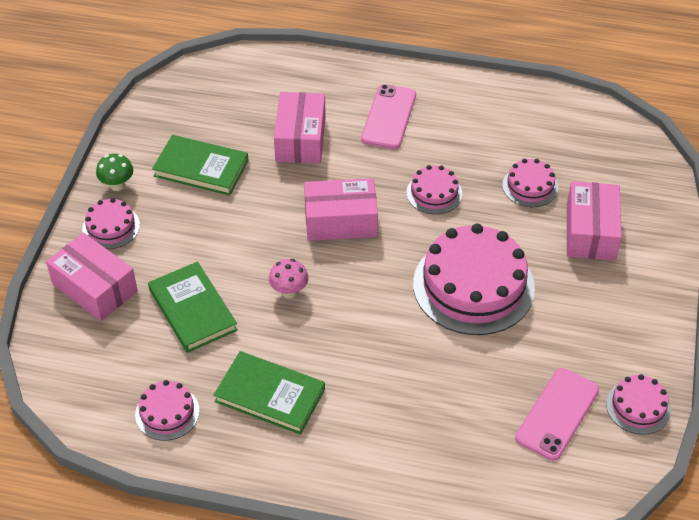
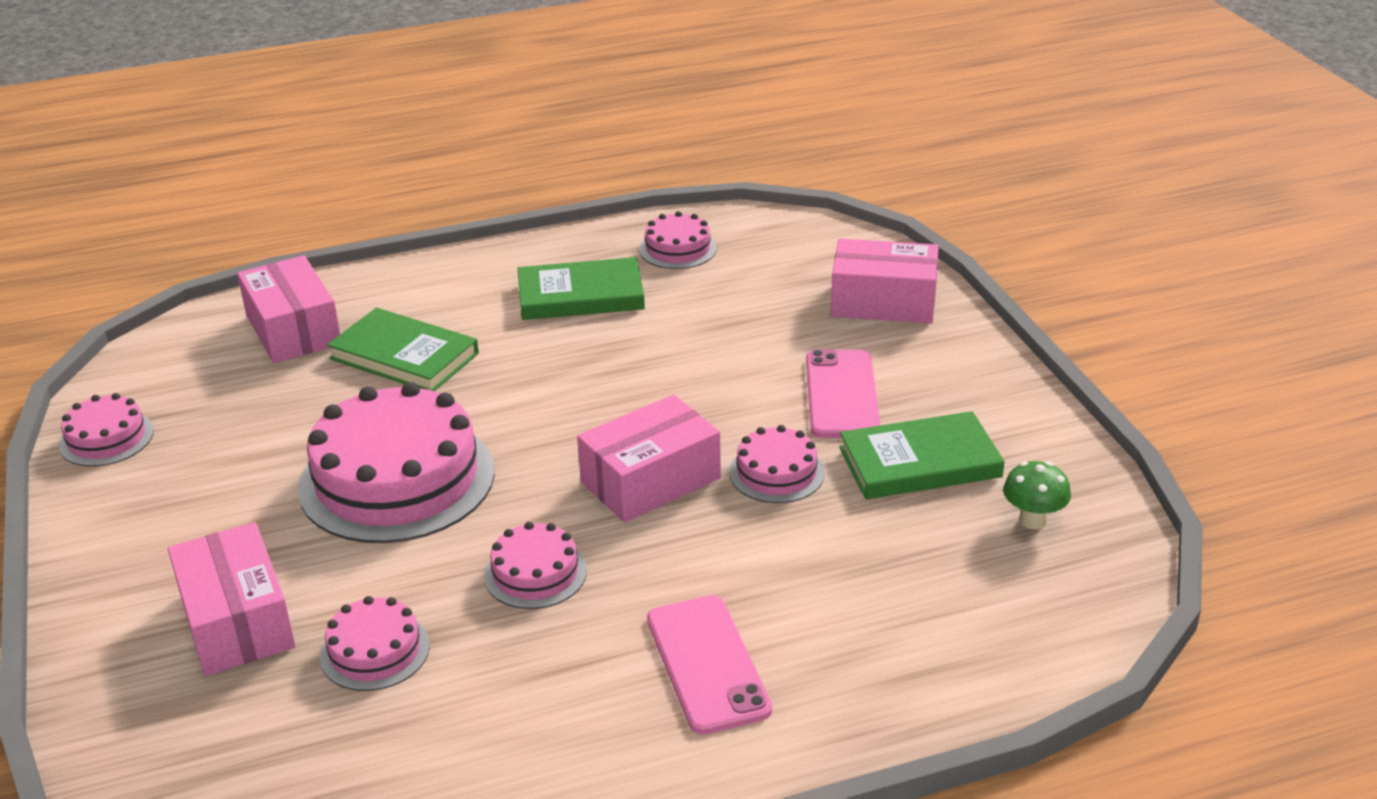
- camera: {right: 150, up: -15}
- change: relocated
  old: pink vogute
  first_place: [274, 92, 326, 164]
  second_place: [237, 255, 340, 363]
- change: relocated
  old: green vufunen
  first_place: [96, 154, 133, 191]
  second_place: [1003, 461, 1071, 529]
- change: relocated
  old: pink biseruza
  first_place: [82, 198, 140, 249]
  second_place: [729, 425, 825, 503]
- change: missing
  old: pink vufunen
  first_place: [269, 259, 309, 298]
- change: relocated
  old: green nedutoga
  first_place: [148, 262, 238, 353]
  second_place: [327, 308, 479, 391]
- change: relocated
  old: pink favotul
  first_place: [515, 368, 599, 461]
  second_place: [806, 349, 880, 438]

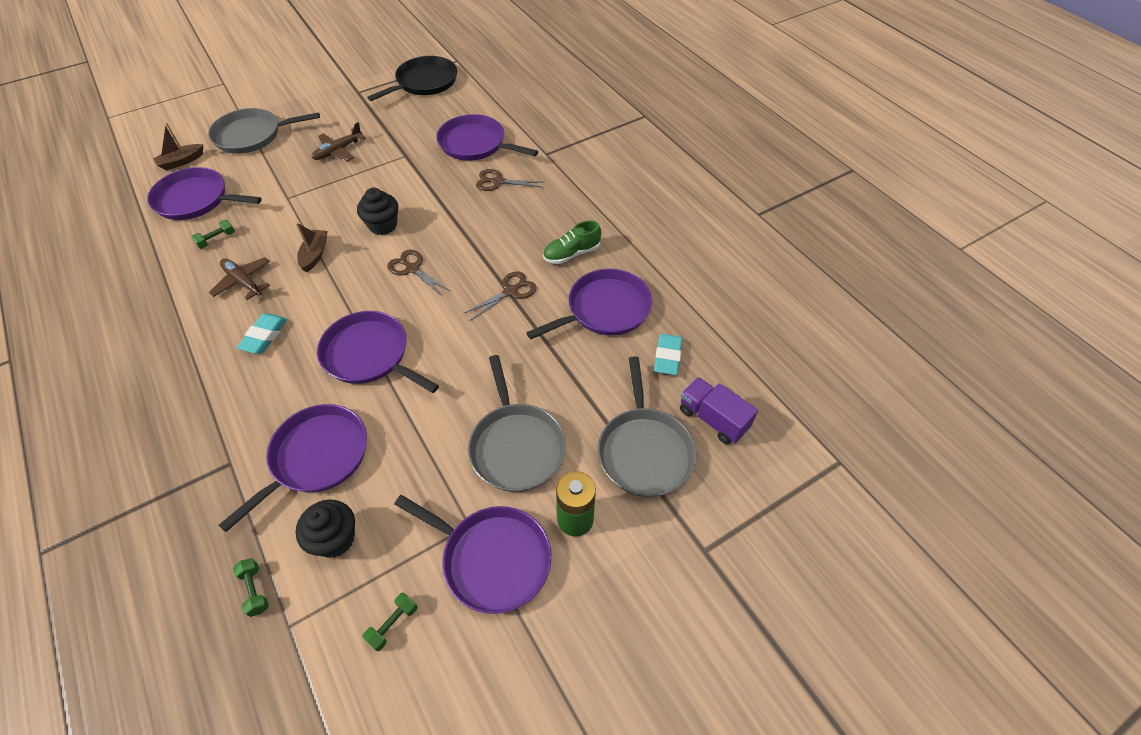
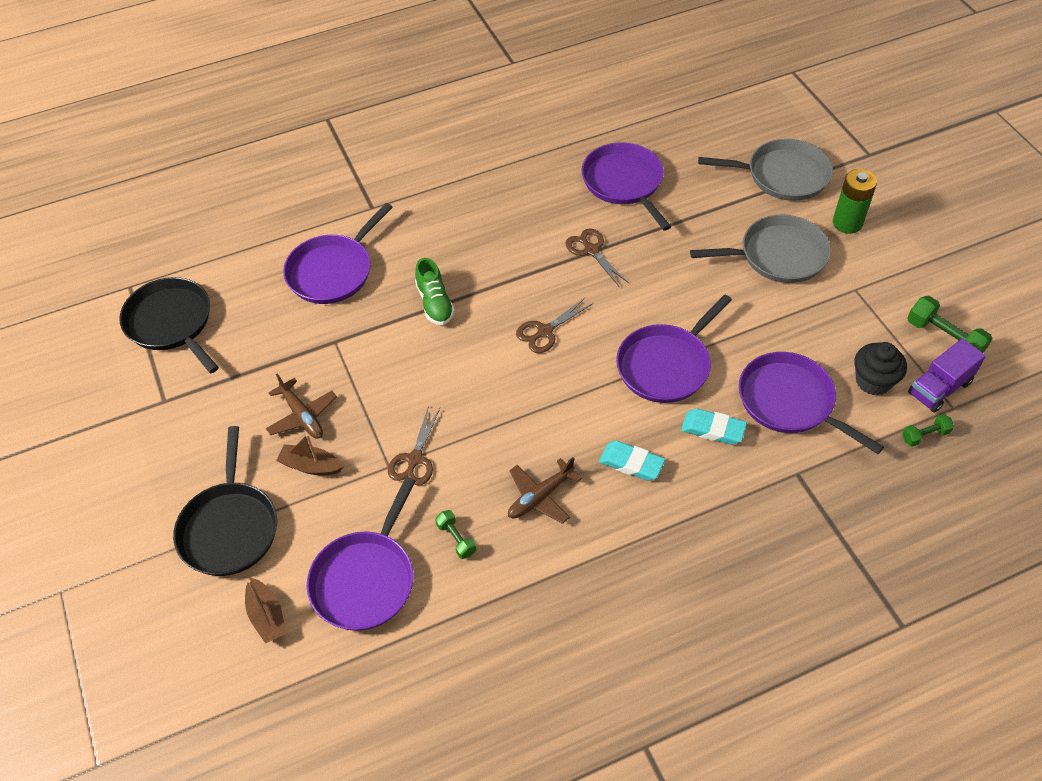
- camera: {right: -80, up: 0}
- change: colour
  old: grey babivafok
  new: black babivafok
  first_place: [208, 108, 320, 154]
  second_place: [173, 426, 277, 576]
- change: relocated
  old: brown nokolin
  first_place: [476, 169, 543, 191]
  second_place: [388, 408, 440, 486]
- change: missing
  old: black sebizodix
  first_place: [357, 188, 398, 235]
- change: relocated
  old: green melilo
  first_place: [543, 220, 601, 264]
  second_place: [415, 258, 455, 325]
- change: relocated
  old: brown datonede
  first_place: [296, 223, 328, 272]
  second_place: [276, 434, 343, 475]
- change: relocated
  old: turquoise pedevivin
  first_place: [654, 334, 683, 375]
  second_place: [681, 408, 747, 445]
- change: relocated
  old: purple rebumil
  first_place: [680, 377, 758, 444]
  second_place: [908, 338, 986, 413]
- change: missing
  old: purple babivafok
  first_place: [394, 495, 552, 614]
- change: size
  old: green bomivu
  first_place: [362, 592, 418, 651]
  second_place: [907, 296, 992, 353]
  factor: 1.73

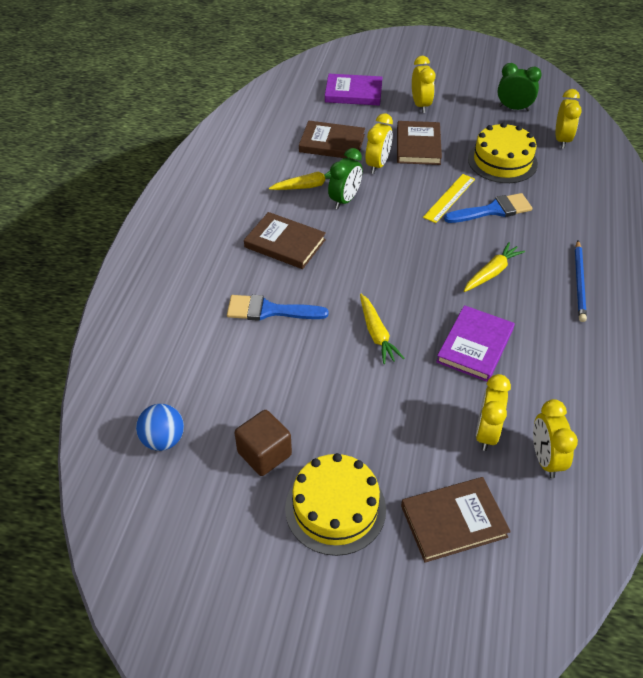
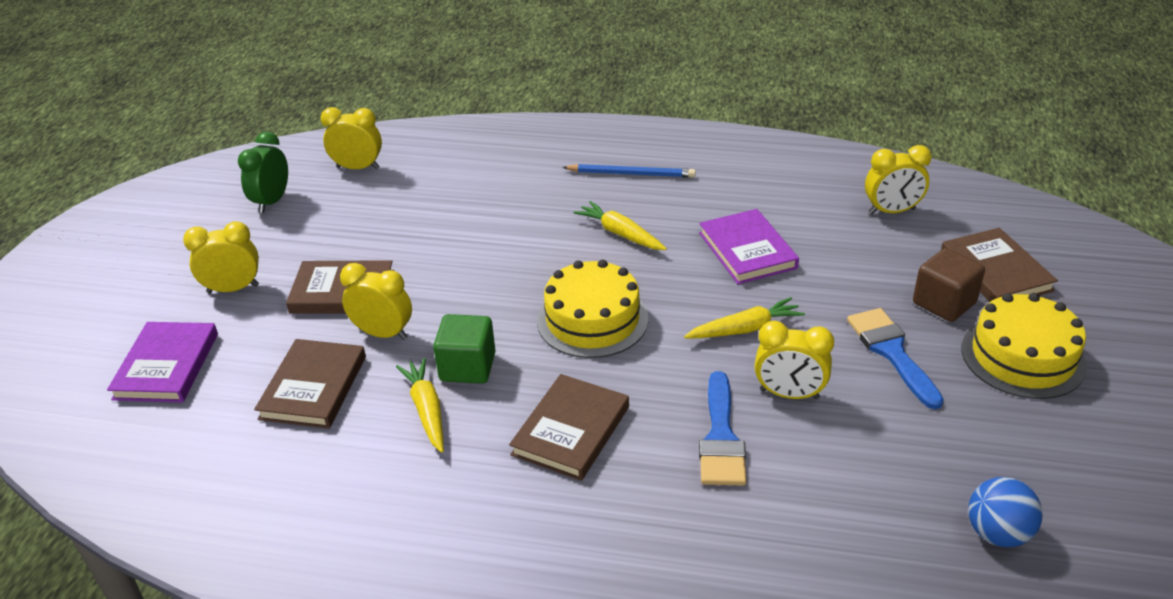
- camera: {right: -90, up: -10}
- change: relocated
  old: yellow biseruza
  first_place: [468, 122, 538, 183]
  second_place: [537, 259, 648, 358]
- change: exchanged
  old: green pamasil
  new: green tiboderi
  first_place: [328, 148, 363, 209]
  second_place: [433, 314, 496, 384]
- change: missing
  old: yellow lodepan
  first_place: [423, 174, 475, 223]
- change: relocated
  old: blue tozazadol
  first_place: [444, 193, 532, 223]
  second_place: [847, 308, 944, 409]
- change: spun
  old: purple nedutoga
  first_place: [436, 305, 515, 382]
  second_place: [699, 209, 799, 284]
  degrees: 45
- change: relocated
  old: yellow pamasil
  first_place: [476, 374, 511, 451]
  second_place: [755, 321, 834, 399]
- change: relocated
  old: brown tiboderi
  first_place: [235, 410, 292, 476]
  second_place: [913, 248, 985, 322]

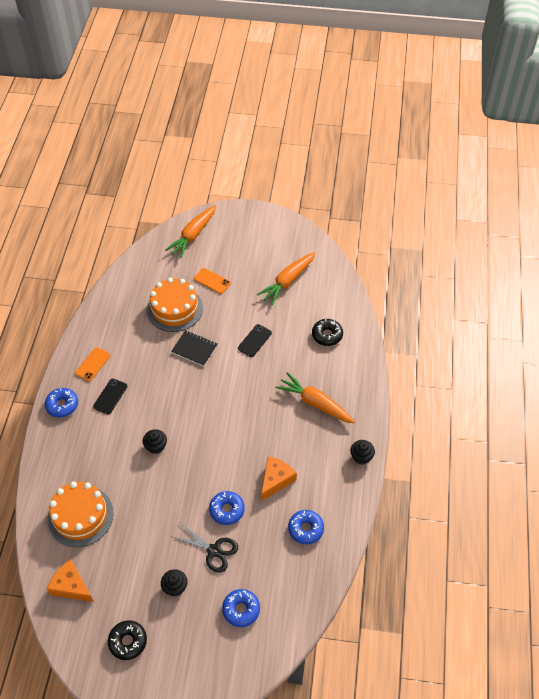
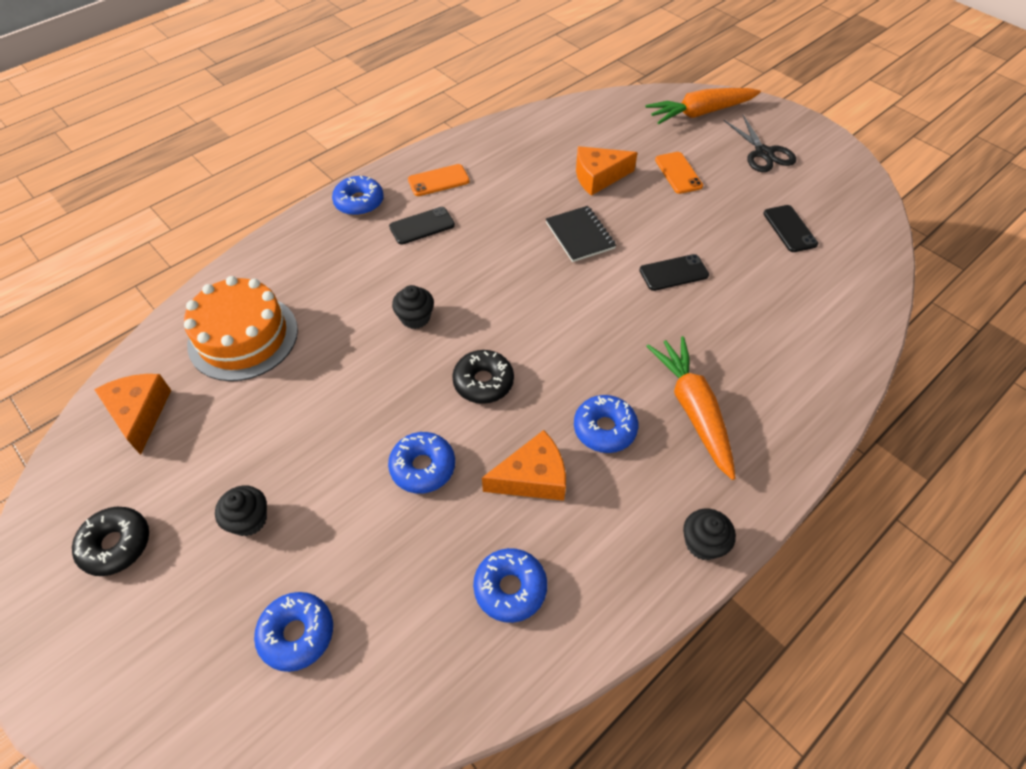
- camera: {right: 40, up: 0}
- change: exchanged
  old: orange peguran
  new: black favotul
  first_place: [257, 252, 316, 305]
  second_place: [763, 205, 818, 252]
- change: exchanged
  old: orange biseruza
  new: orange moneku
  first_place: [147, 278, 203, 332]
  second_place: [576, 146, 638, 196]
- change: relocated
  old: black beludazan
  first_place: [312, 319, 343, 346]
  second_place: [452, 350, 514, 404]
- change: relocated
  old: black nokolin
  first_place: [171, 523, 238, 573]
  second_place: [724, 115, 796, 172]
- change: appeared
  new: blue beludazan
  second_place: [574, 395, 638, 453]

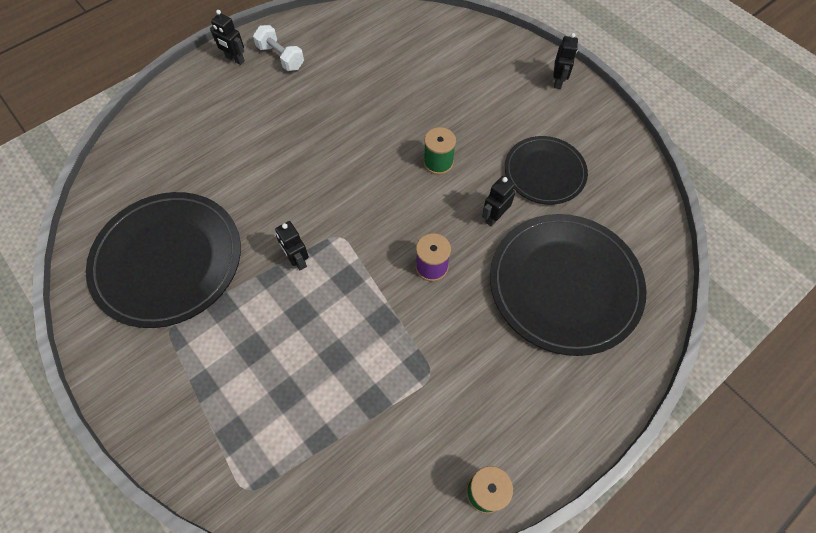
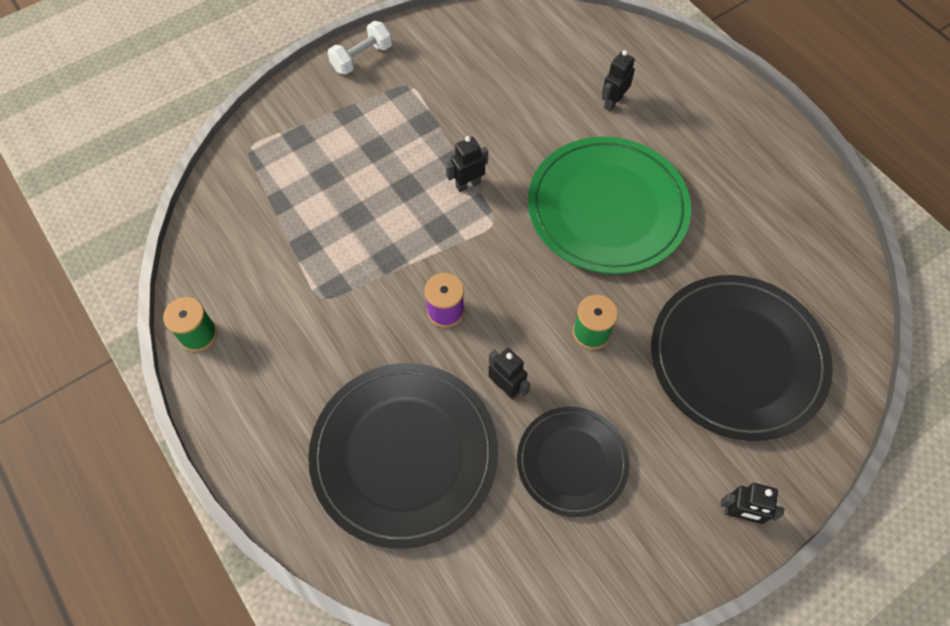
- camera: {right: 95, up: 0}
- change: relocated
  old: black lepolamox
  first_place: [210, 10, 245, 65]
  second_place: [602, 50, 635, 112]
- change: relocated
  old: white bomivu
  first_place: [253, 25, 304, 71]
  second_place: [328, 21, 392, 75]
- change: relocated
  old: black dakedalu
  first_place: [86, 192, 241, 328]
  second_place: [651, 275, 833, 441]
- change: appeared
  new: green dakedalu
  second_place: [528, 137, 691, 274]

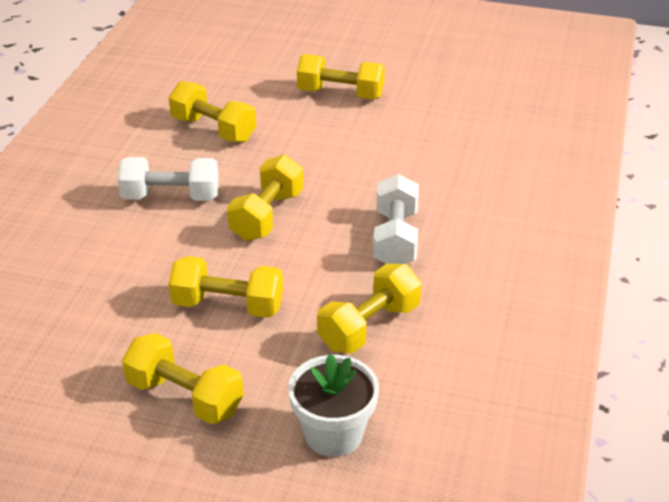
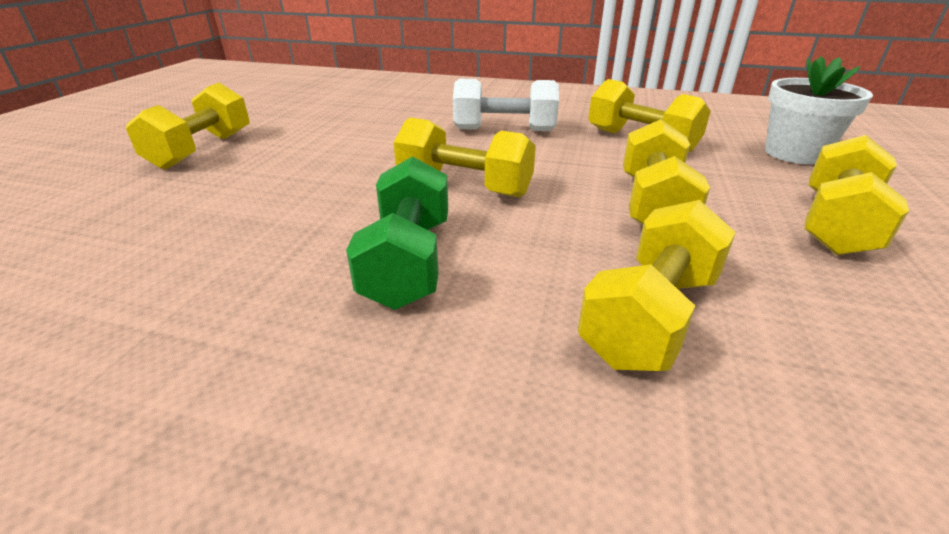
- camera: {right: -90, up: -5}
- change: relocated
  old: yellow bomivu
  first_place: [169, 81, 256, 143]
  second_place: [578, 200, 736, 371]
- change: colour
  old: white bomivu
  new: green bomivu
  first_place: [118, 157, 219, 201]
  second_place: [346, 156, 448, 310]

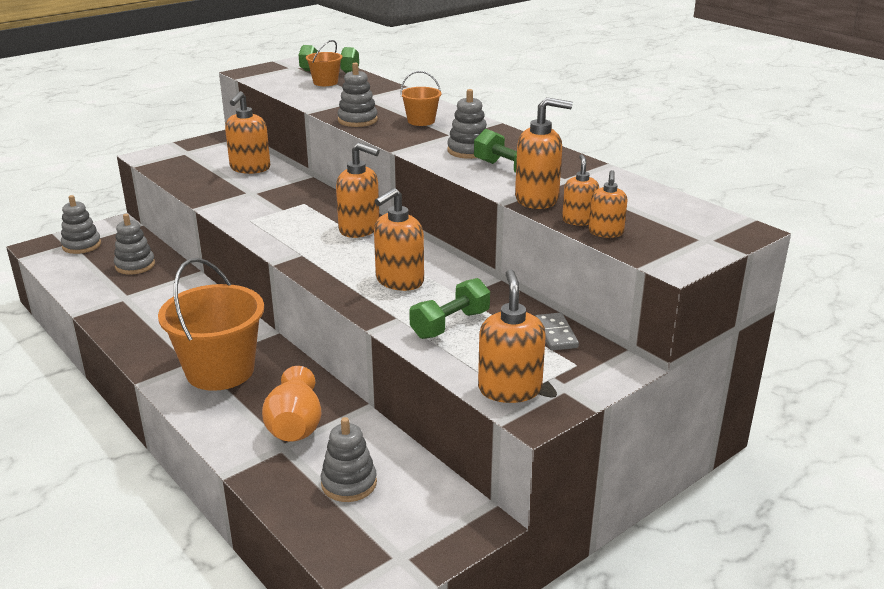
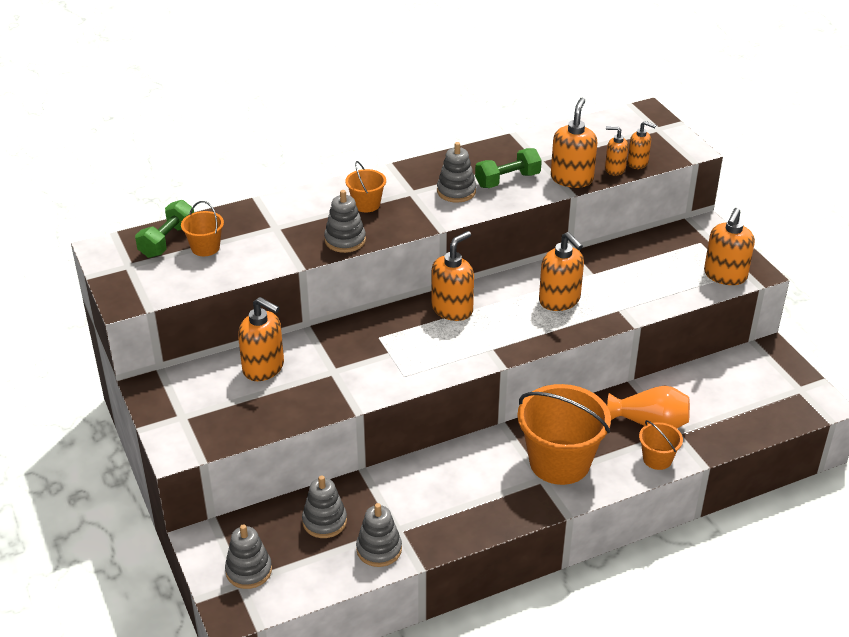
- camera: {right: -75, up: 10}
- change: spun
  old: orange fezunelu
  first_place: [478, 269, 546, 403]
  second_place: [704, 208, 755, 285]
  degrees: -75
- change: missing
  old: green bomivu
  first_place: [409, 278, 490, 339]
- change: missing
  old: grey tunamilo
  first_place: [536, 313, 579, 351]
- change: relocated
  old: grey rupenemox
  first_place: [321, 417, 377, 502]
  second_place: [356, 503, 402, 567]
- change: appeared
  new: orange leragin
  second_place: [639, 420, 683, 470]

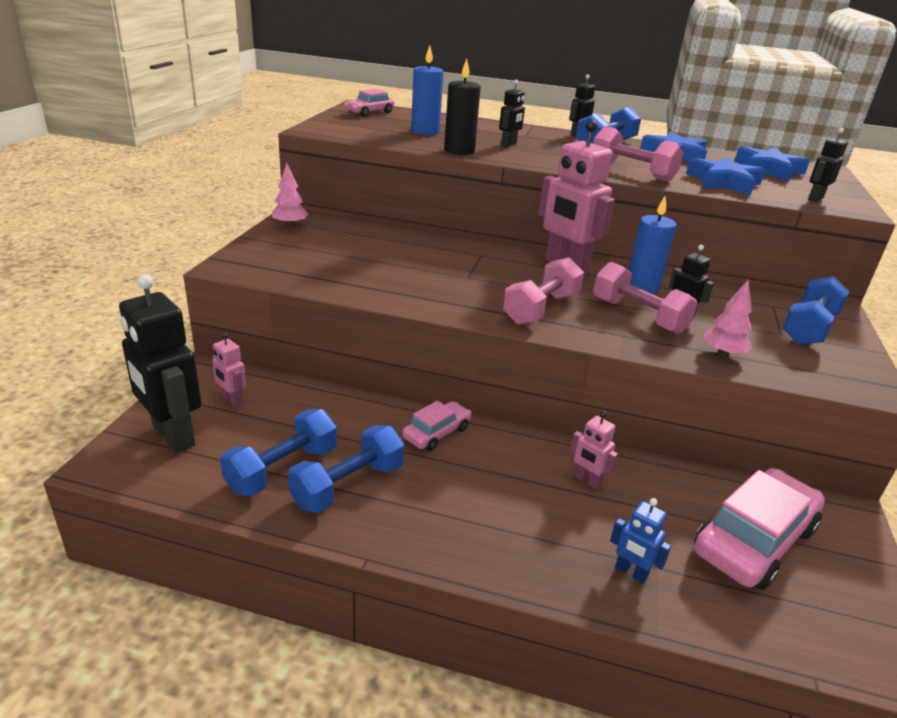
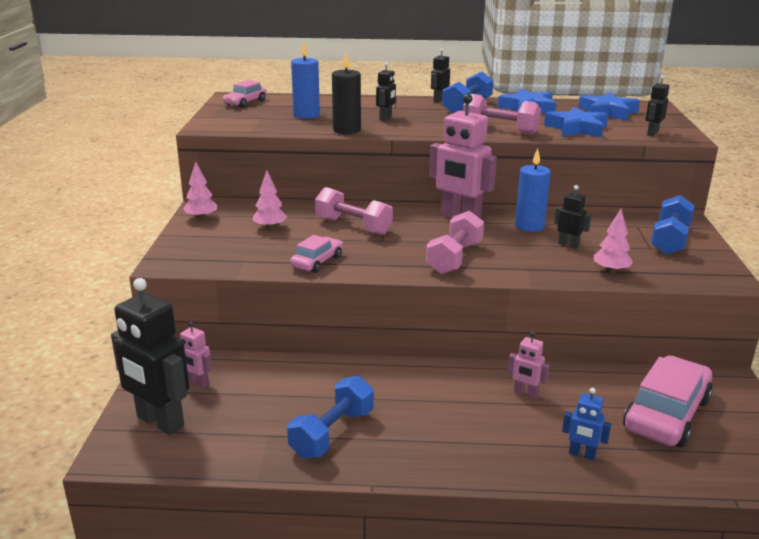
- camera: {right: -10, up: -5}
- change: relocated
  old: pink bomivu
  first_place: [593, 262, 698, 334]
  second_place: [315, 187, 393, 235]
- change: relocated
  old: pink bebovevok
  first_place: [402, 401, 472, 451]
  second_place: [290, 235, 343, 273]
- change: missing
  old: blue bomivu
  first_place: [220, 409, 337, 496]
- change: appeared
  new: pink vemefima
  second_place: [253, 170, 287, 230]

